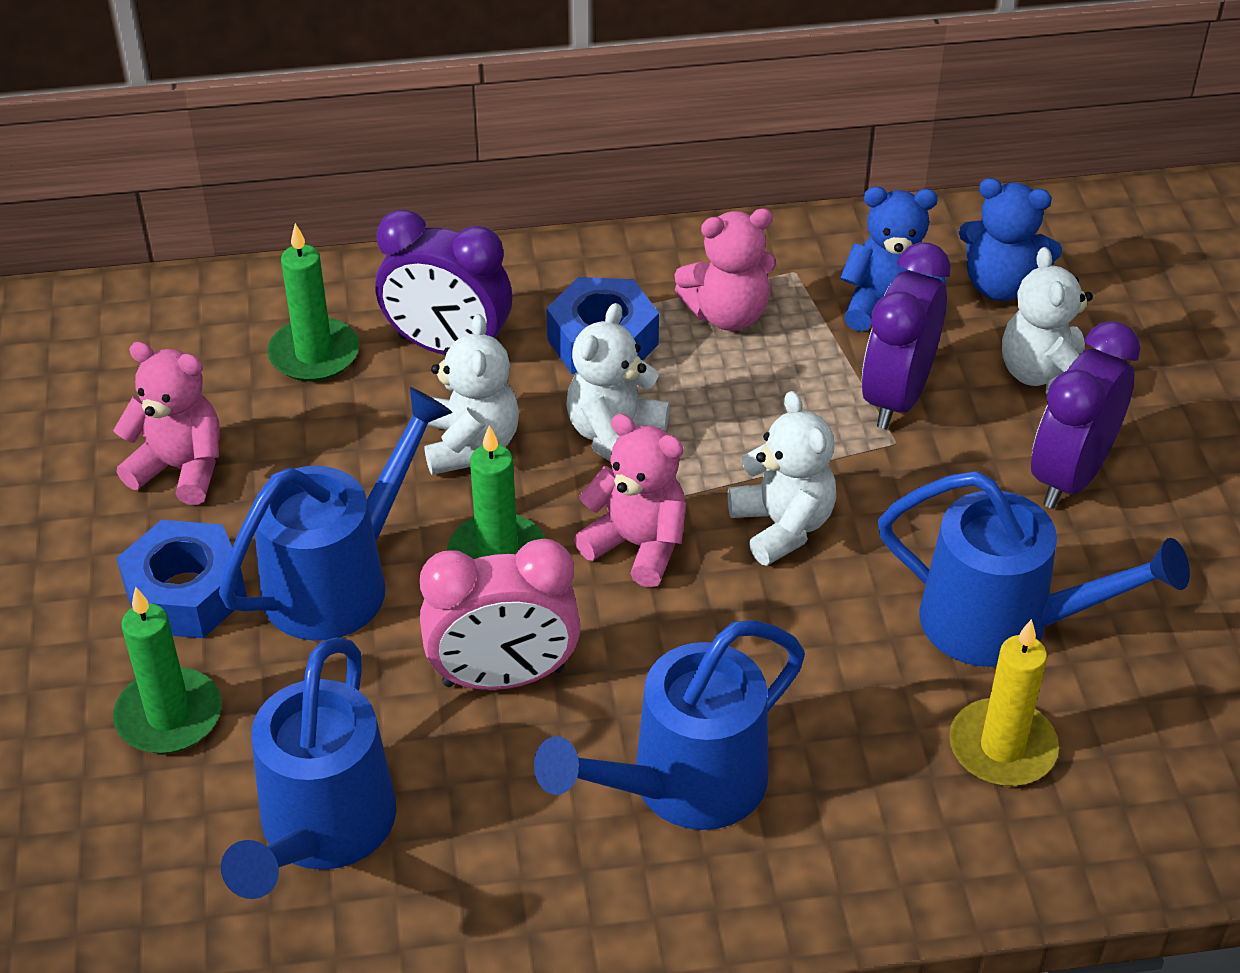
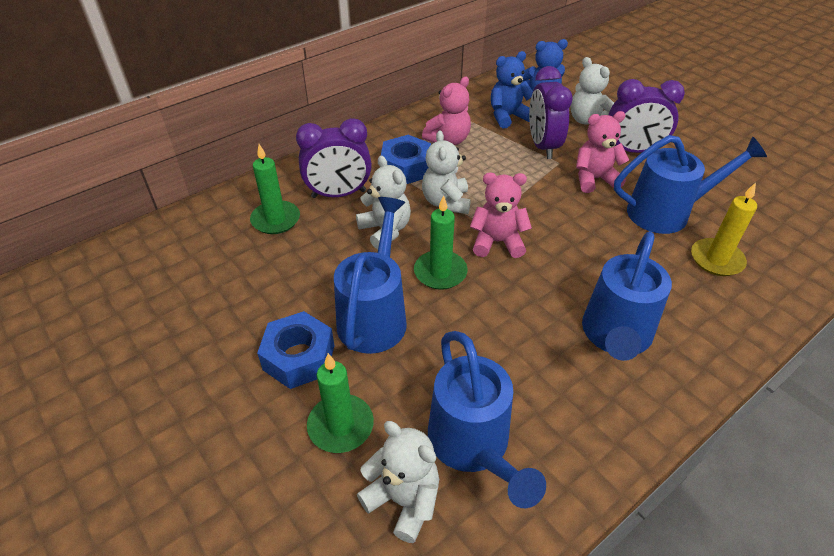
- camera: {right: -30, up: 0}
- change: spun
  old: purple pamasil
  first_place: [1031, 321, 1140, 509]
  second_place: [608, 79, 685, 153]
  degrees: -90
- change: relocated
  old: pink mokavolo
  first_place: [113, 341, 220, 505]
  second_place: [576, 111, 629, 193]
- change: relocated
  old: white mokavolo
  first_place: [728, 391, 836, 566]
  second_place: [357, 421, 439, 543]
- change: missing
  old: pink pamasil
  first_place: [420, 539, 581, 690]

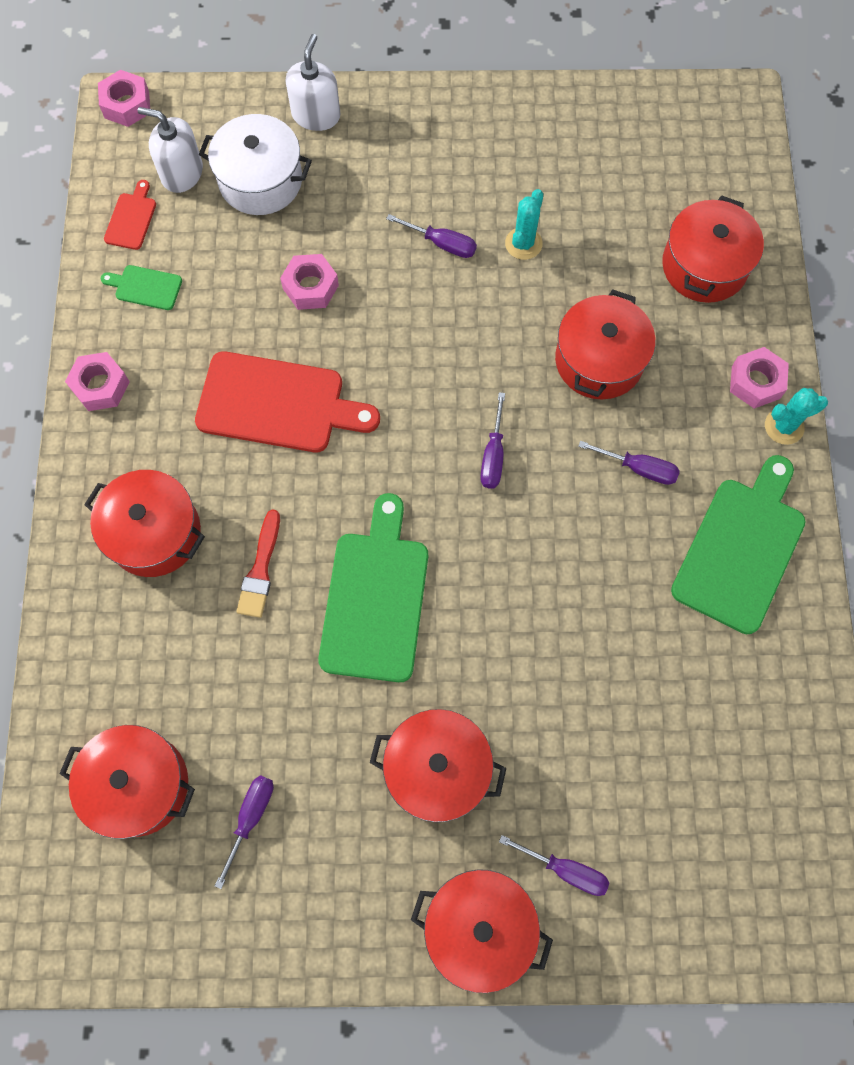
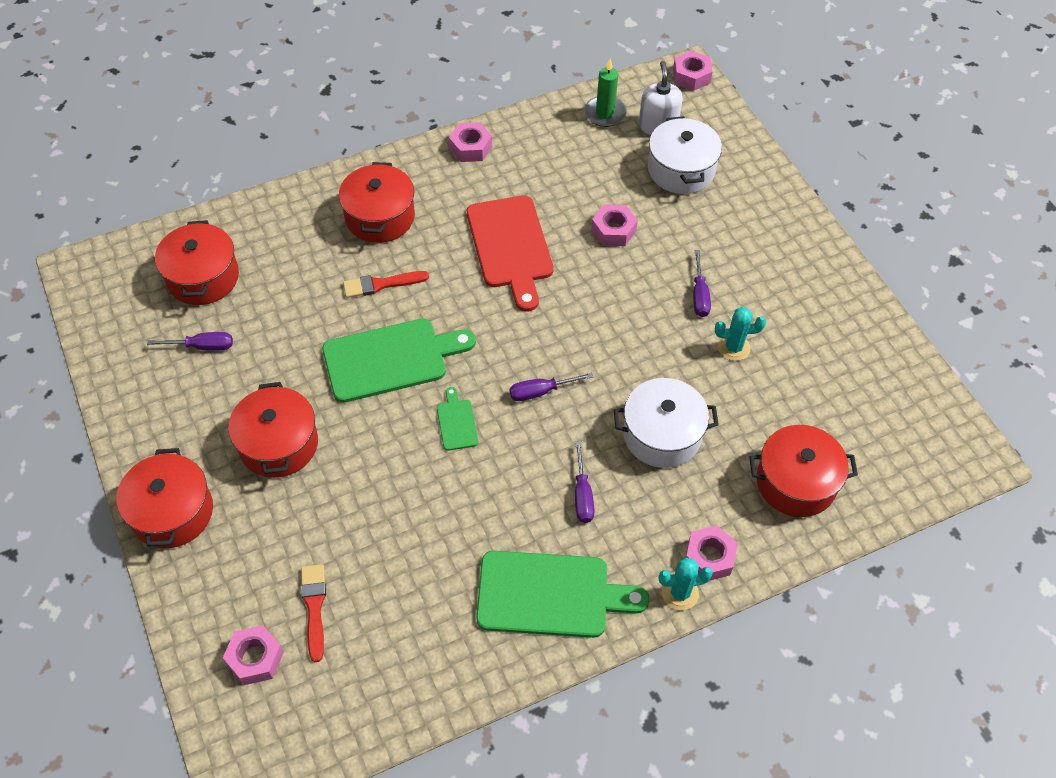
- camera: {right: 65, up: -15}
- change: missing
  old: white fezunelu
  first_place: [286, 34, 340, 131]
- change: exchanged
  old: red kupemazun
  new: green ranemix
  first_place: [104, 180, 156, 250]
  second_place: [584, 59, 627, 127]
- change: relocated
  old: green kupemazun
  first_place: [101, 265, 182, 310]
  second_place: [437, 387, 478, 451]
- change: colour
  old: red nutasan
  new: white nutasan
  first_place: [555, 289, 656, 400]
  second_place: [614, 378, 719, 468]
- change: spun
  old: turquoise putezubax
  first_place: [765, 388, 828, 445]
  second_place: [659, 557, 713, 610]
  degrees: -60
- change: missing
  old: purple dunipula
  first_place: [499, 835, 610, 896]
- change: appeared
  new: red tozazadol
  second_place: [301, 564, 326, 662]
- change: appeared
  new: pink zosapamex
  second_place: [223, 625, 284, 685]

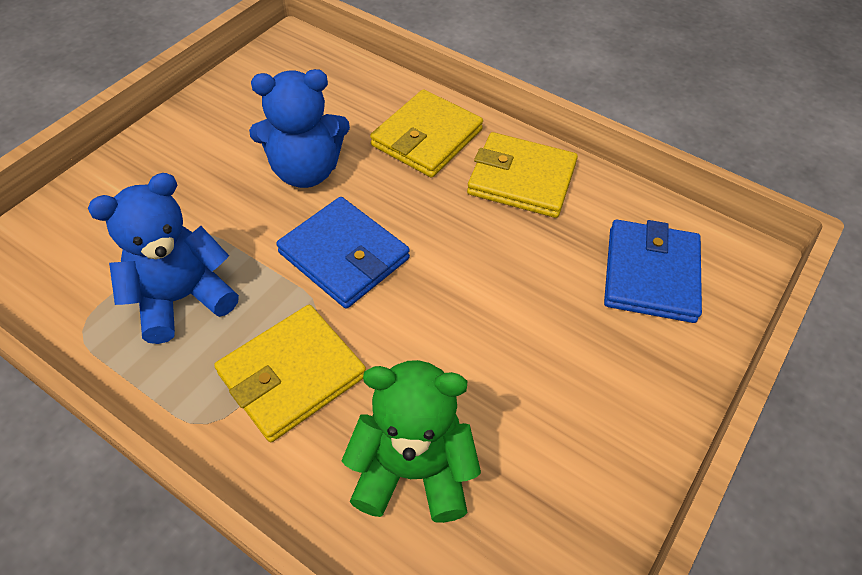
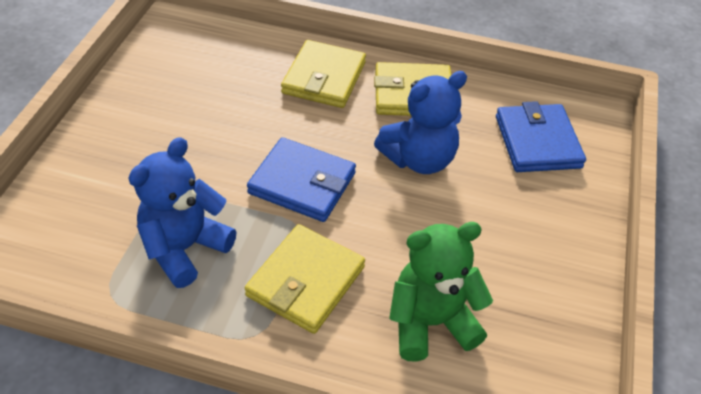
- camera: {right: -20, up: -5}
- change: relocated
  old: blue mokavolo
  first_place: [249, 69, 350, 188]
  second_place: [374, 71, 467, 174]

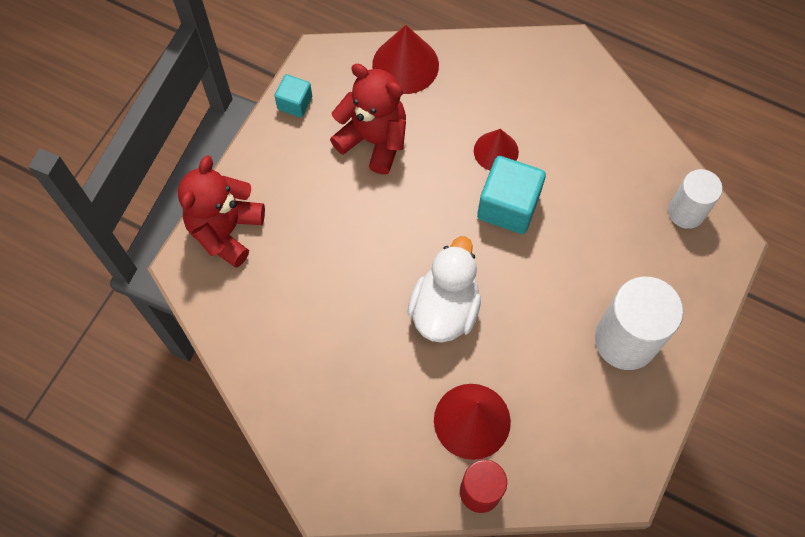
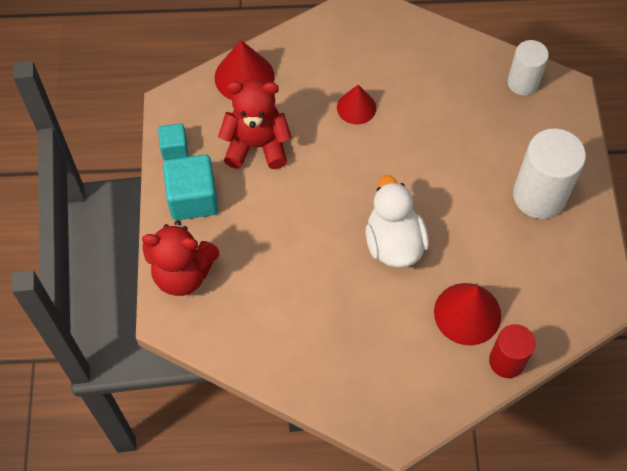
- camera: {right: -30, up: -5}
- change: spun
  old: red mokavolo
  first_place: [178, 155, 265, 268]
  second_place: [142, 221, 219, 296]
  degrees: -75
- change: relocated
  old: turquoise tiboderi
  first_place: [477, 156, 546, 234]
  second_place: [163, 155, 218, 220]

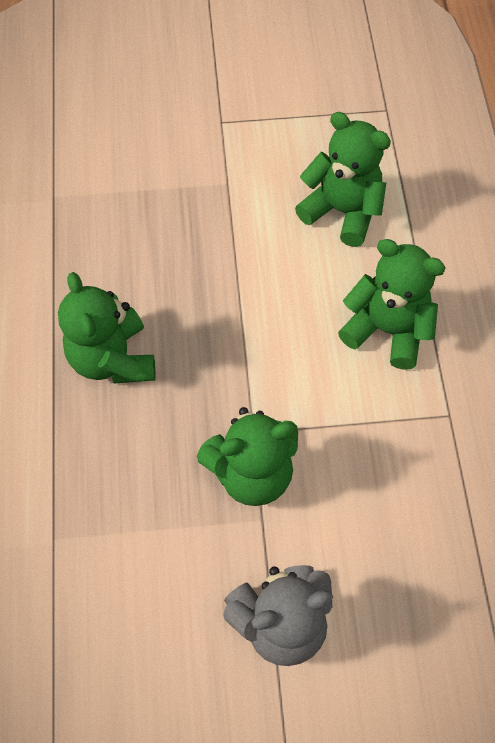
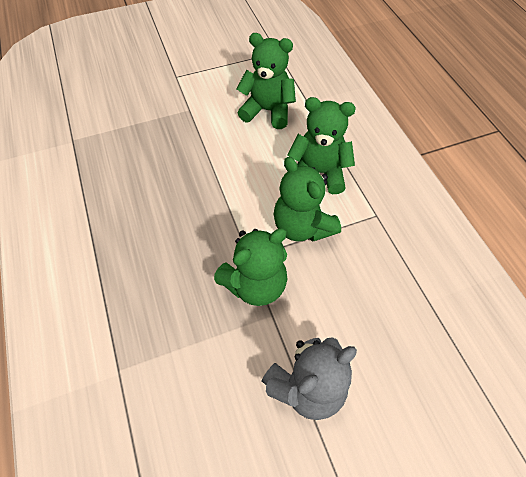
- camera: {right: -15, up: -5}
- change: relocated
  old: green mokavolo
  first_place: [58, 272, 155, 384]
  second_place: [274, 157, 341, 242]

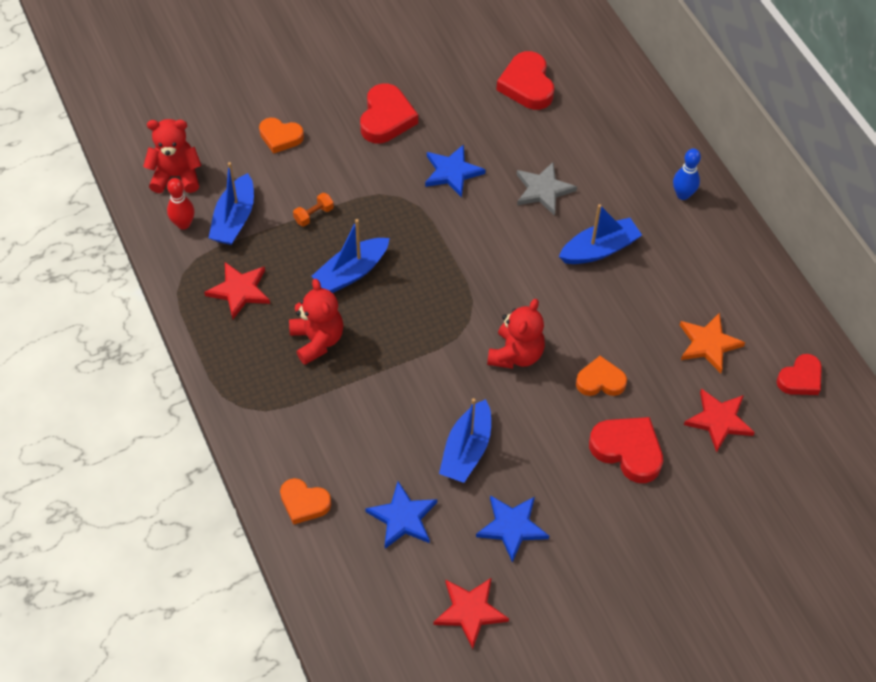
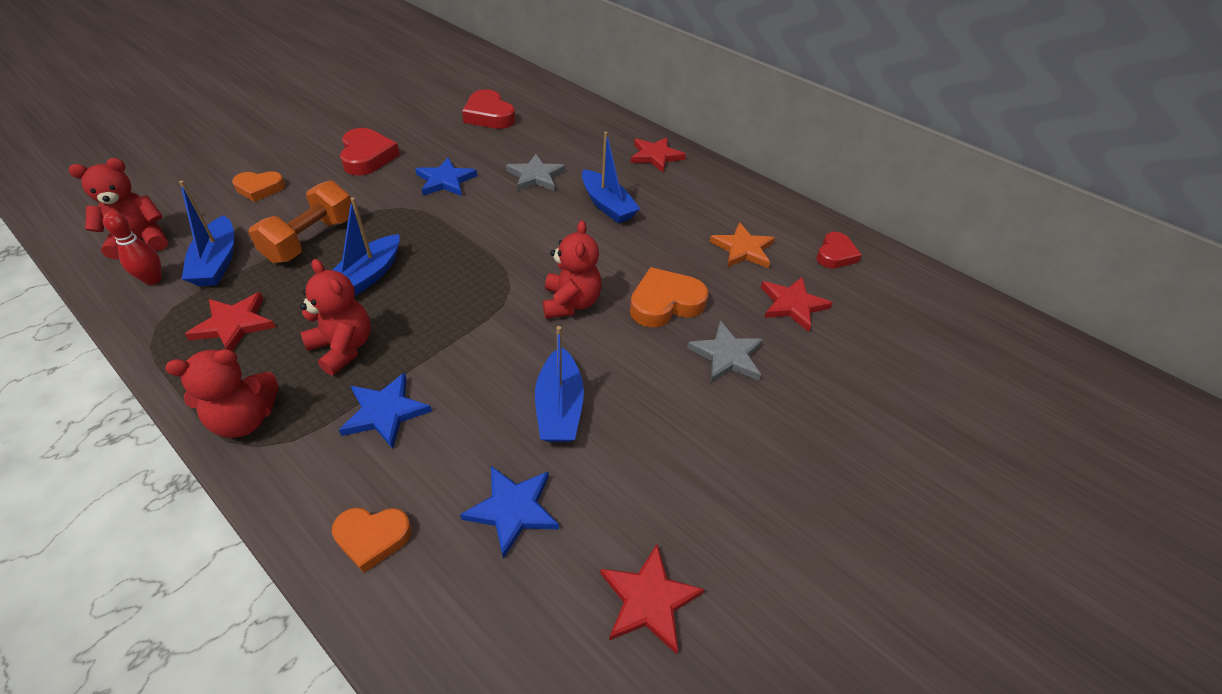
- camera: {right: -25, up: -10}
- change: exchanged
  old: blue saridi
  new: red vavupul
  first_place: [673, 148, 701, 200]
  second_place: [631, 137, 686, 172]
- change: size
  old: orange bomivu
  first_place: [293, 193, 334, 226]
  second_place: [248, 180, 352, 263]
  factor: 2.21
- change: spun
  old: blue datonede
  first_place: [559, 204, 642, 264]
  second_place: [582, 132, 640, 223]
  degrees: 105
- change: size
  old: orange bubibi
  first_place: [576, 356, 627, 396]
  second_place: [630, 267, 708, 328]
  factor: 1.51
- change: exchanged
  old: red bubibi
  new: grey vavupul
  first_place: [589, 417, 663, 483]
  second_place: [687, 321, 764, 382]
- change: relocated
  old: blue vavupul
  first_place: [476, 495, 549, 563]
  second_place: [339, 373, 432, 449]
- change: appeared
  new: red mokavolo
  second_place: [165, 349, 279, 438]

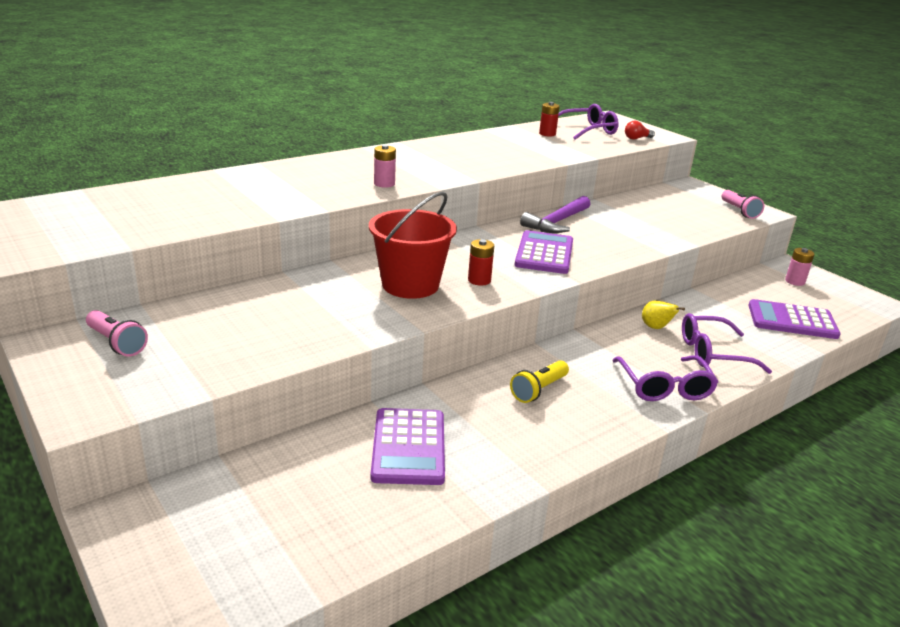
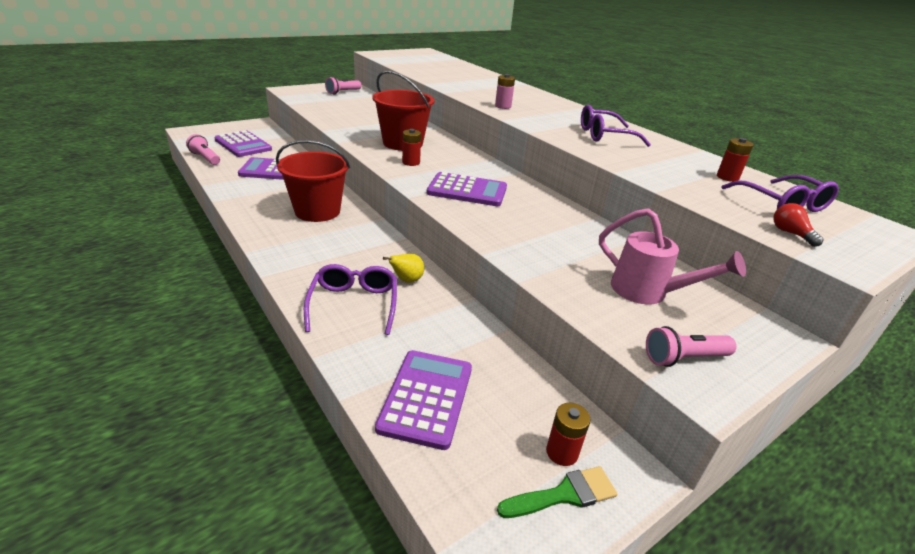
- camera: {right: 90, up: 5}
- change: missing
  old: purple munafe
  first_place: [520, 196, 590, 233]
- change: colour
  old: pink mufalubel
  new: red mufalubel
  first_place: [785, 248, 815, 286]
  second_place: [546, 403, 590, 466]
- change: relocated
  old: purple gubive
  first_place: [612, 355, 718, 401]
  second_place: [581, 105, 651, 147]
- change: exchanged
  old: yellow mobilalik
  new: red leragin
  first_place: [510, 360, 569, 403]
  second_place: [276, 140, 350, 222]
- change: appeared
  new: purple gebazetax
  second_place: [214, 130, 272, 157]
- change: appeared
  new: pink mobilalik
  second_place: [186, 134, 220, 165]
- change: appeared
  new: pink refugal
  second_place: [599, 208, 746, 304]
- change: appeared
  new: green tozazadol
  second_place: [497, 466, 617, 518]

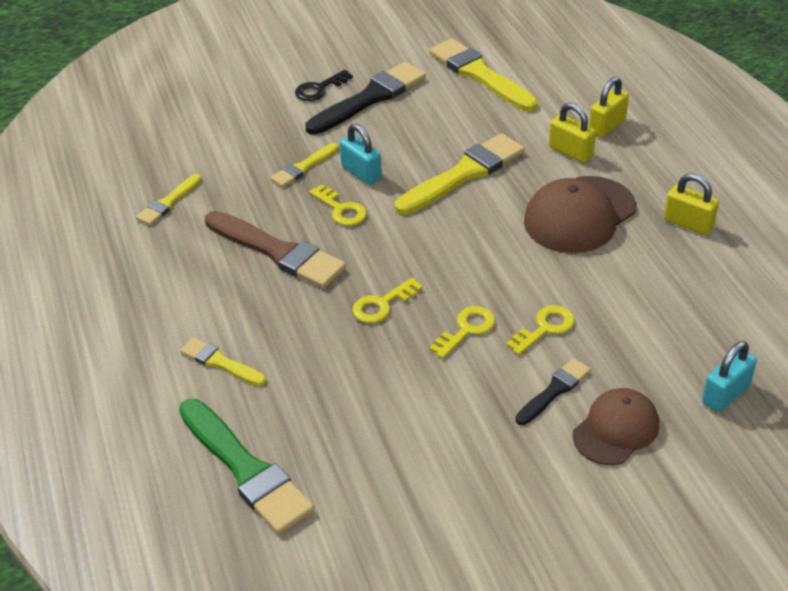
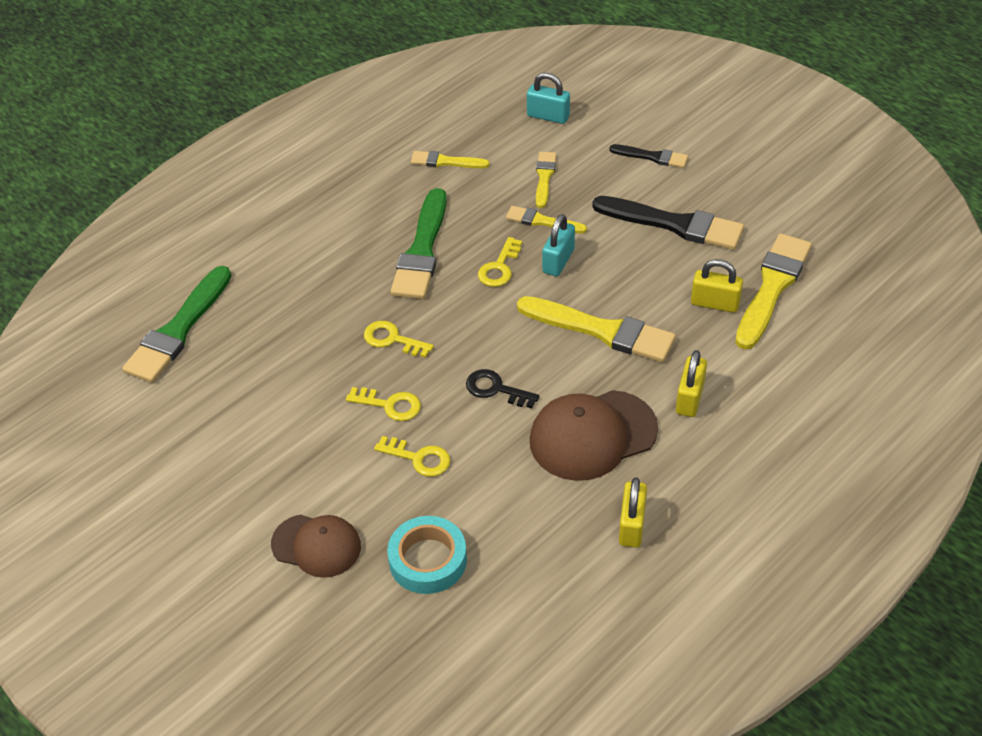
- camera: {right: 65, up: 5}
- change: relocated
  old: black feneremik
  first_place: [295, 70, 353, 101]
  second_place: [466, 369, 540, 408]
- change: relocated
  old: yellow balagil
  first_place: [589, 77, 629, 138]
  second_place: [691, 259, 743, 313]
- change: spun
  old: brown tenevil
  first_place: [524, 176, 636, 253]
  second_place: [530, 390, 658, 481]
  degrees: -45
- change: colour
  old: brown tozazadol
  new: green tozazadol
  first_place: [205, 211, 346, 288]
  second_place: [391, 188, 447, 299]
- change: relocated
  old: yellow tozazadol
  first_place: [180, 337, 266, 386]
  second_place: [536, 152, 557, 208]
- change: relocated
  old: turquoise balagil
  first_place: [702, 341, 757, 413]
  second_place: [527, 73, 570, 124]
- change: relocated
  old: black tozazadol
  first_place: [515, 358, 591, 425]
  second_place: [609, 144, 688, 168]
- change: appeared
  new: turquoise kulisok
  second_place: [387, 516, 467, 594]

